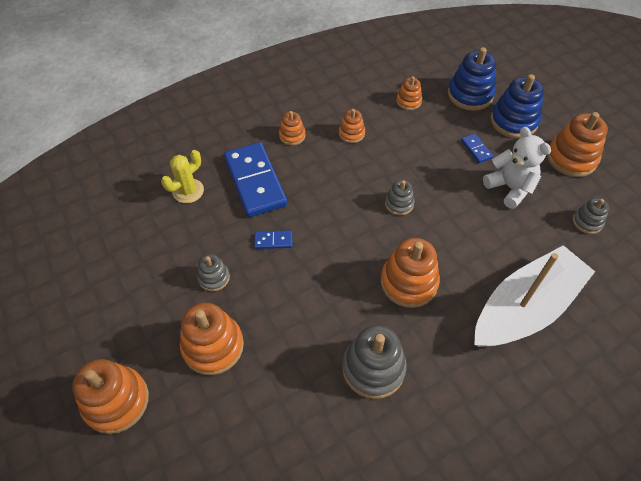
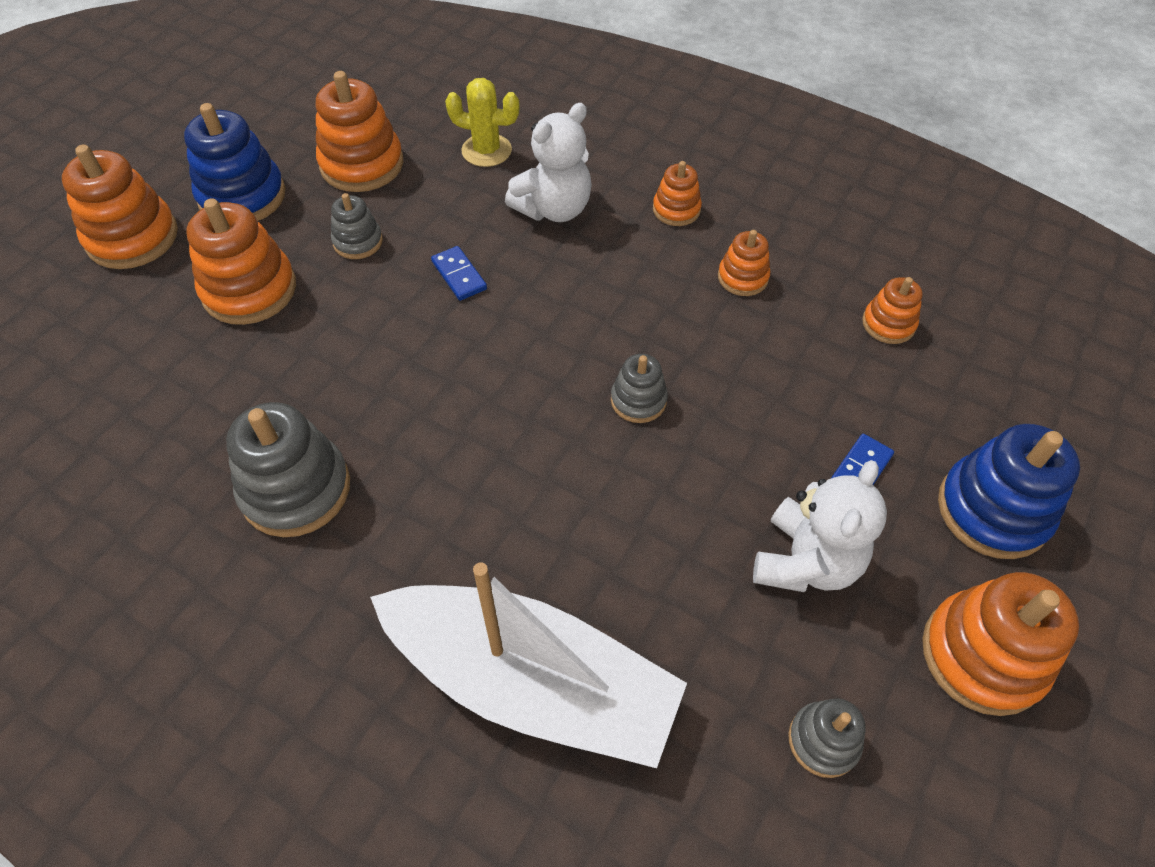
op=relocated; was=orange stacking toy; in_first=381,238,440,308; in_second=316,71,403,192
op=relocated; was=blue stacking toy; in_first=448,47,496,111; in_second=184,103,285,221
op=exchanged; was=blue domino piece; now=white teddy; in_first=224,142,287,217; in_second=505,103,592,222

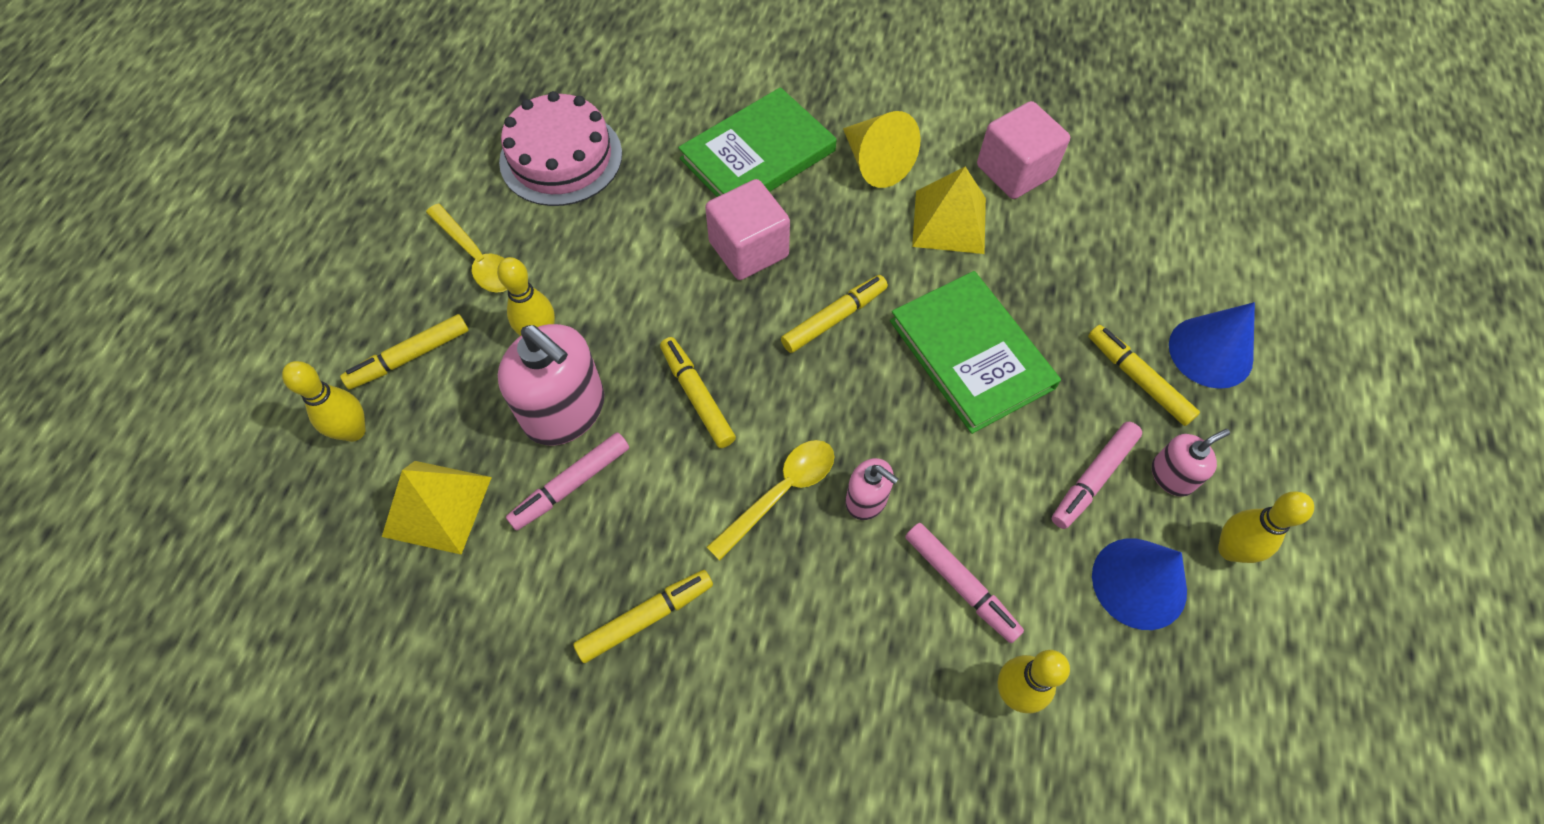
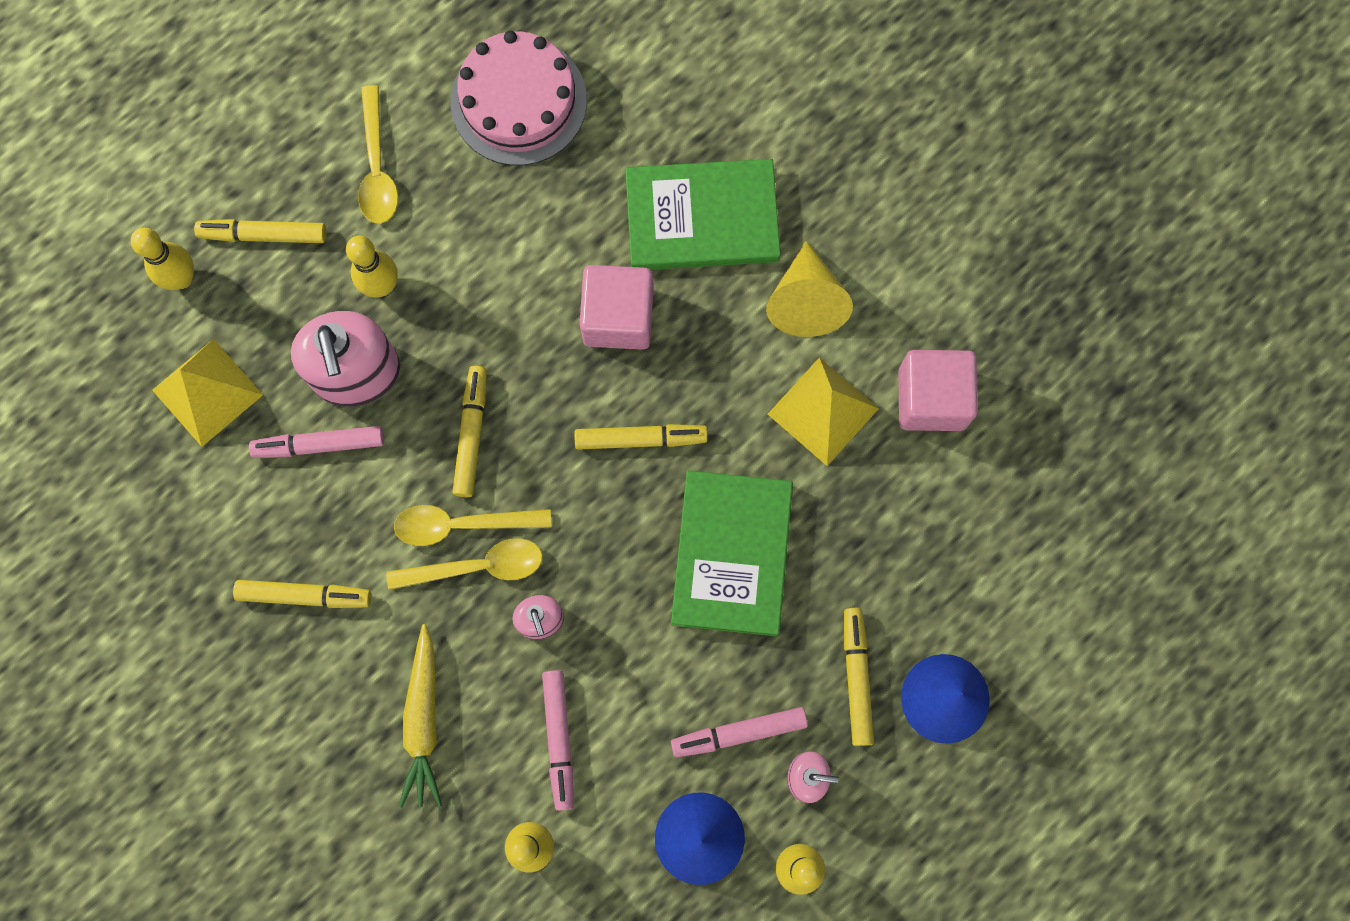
op=appeared; now=bright yellow spoon; in_second=394,505,551,546
op=appeared; now=bright yellow root vegetable; in_second=399,624,442,808

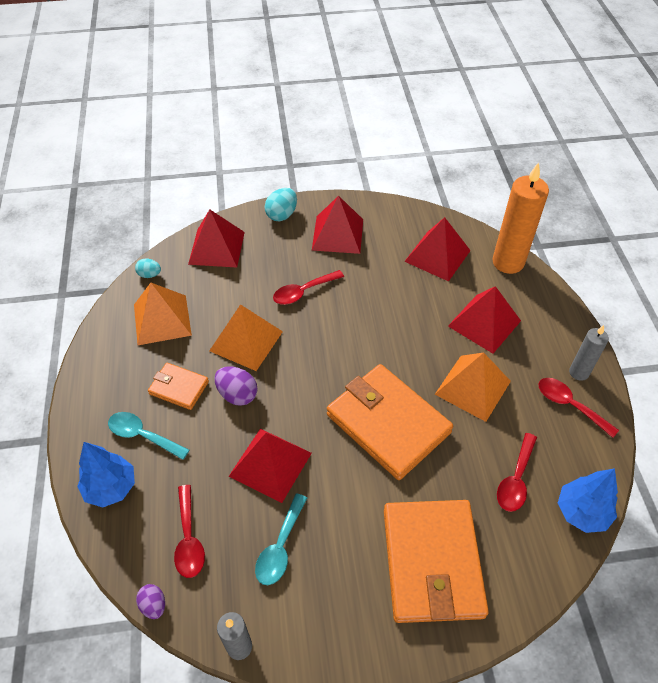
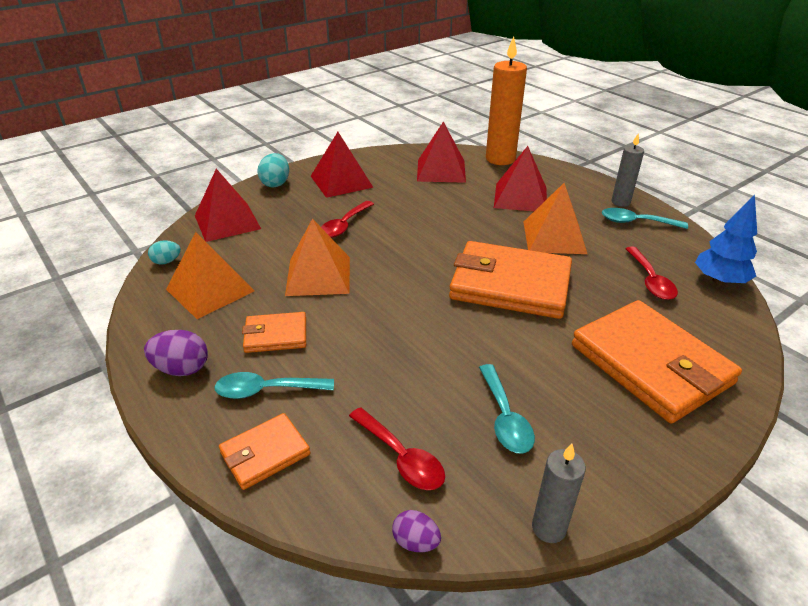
op=missing; was=scarlet solid pyramid; in_first=229,429,312,503
op=relocated; was=violet egg; in_first=214,366,258,406; in_second=144,330,208,376
op=exchanged; was=blue tree; now=orange billfold; in_first=77,442,135,508; in_second=219,413,311,490
op=colour; was=scarlet spoon; now=teal spoon; in_first=539,378,619,438; in_second=602,208,688,229

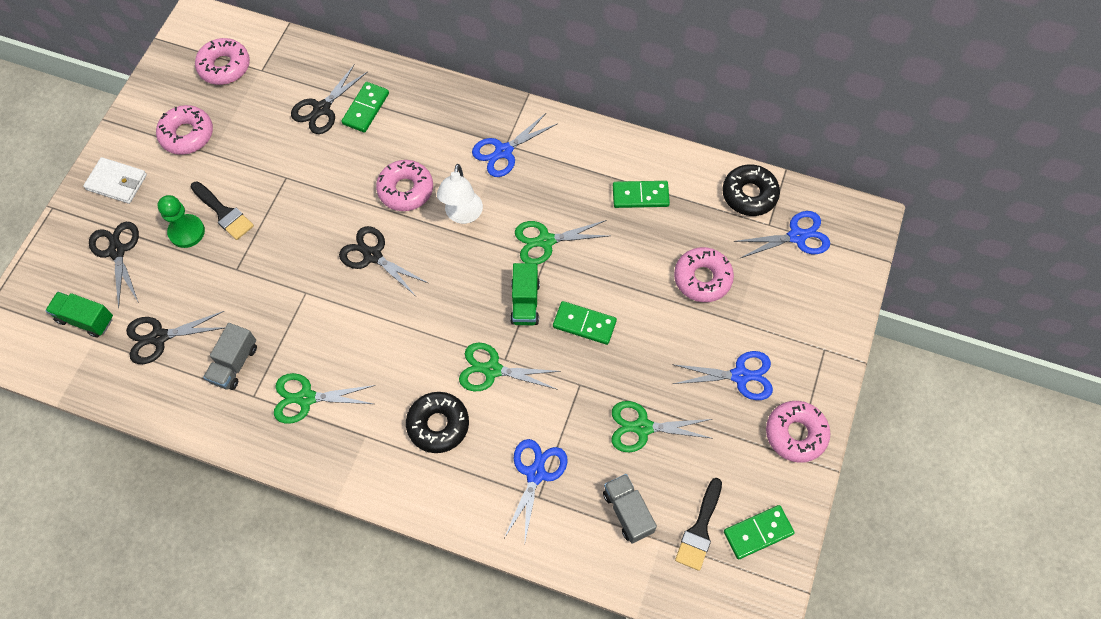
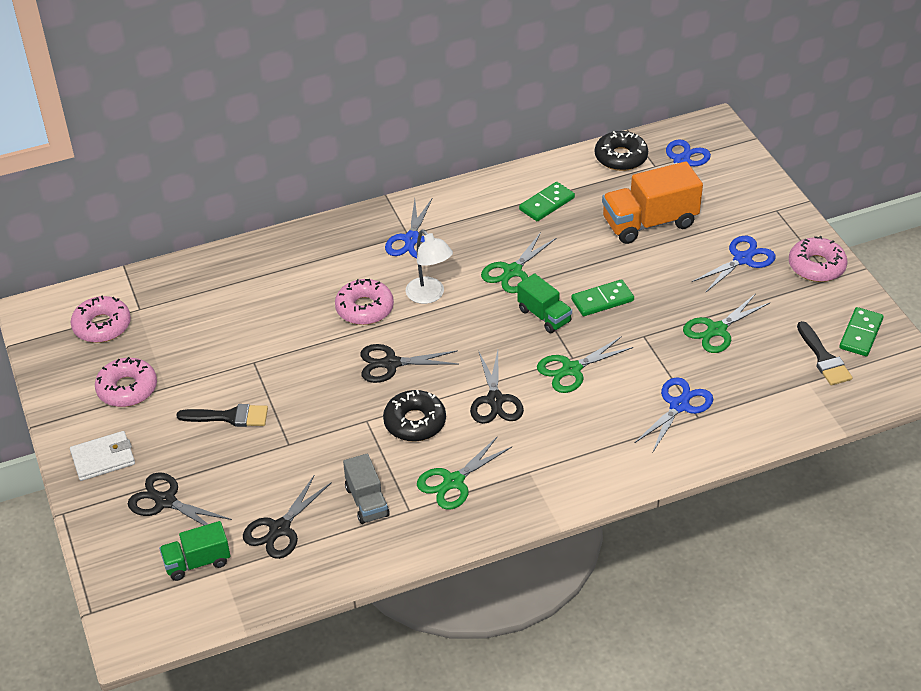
op=missing; was=green game pawn; in_first=158,195,205,248
op=missing; was=green domino piece; in_first=341,82,389,133
op=missing; was=ash-grey truck; in_first=603,474,657,543
op=relocated; was=jet-black scissors; in_first=291,64,367,134; in_second=470,350,524,424
op=relocated; was=jet-black donut; in_first=406,392,469,453; in_second=383,390,446,442
op=exchanged; was=rose-pink donut; now=orange truck; in_first=674,247,734,302; in_second=602,161,703,244
op=spun; was=blue scissors; in_first=504,439,568,541; in_second=635,377,713,453; clockwise=60

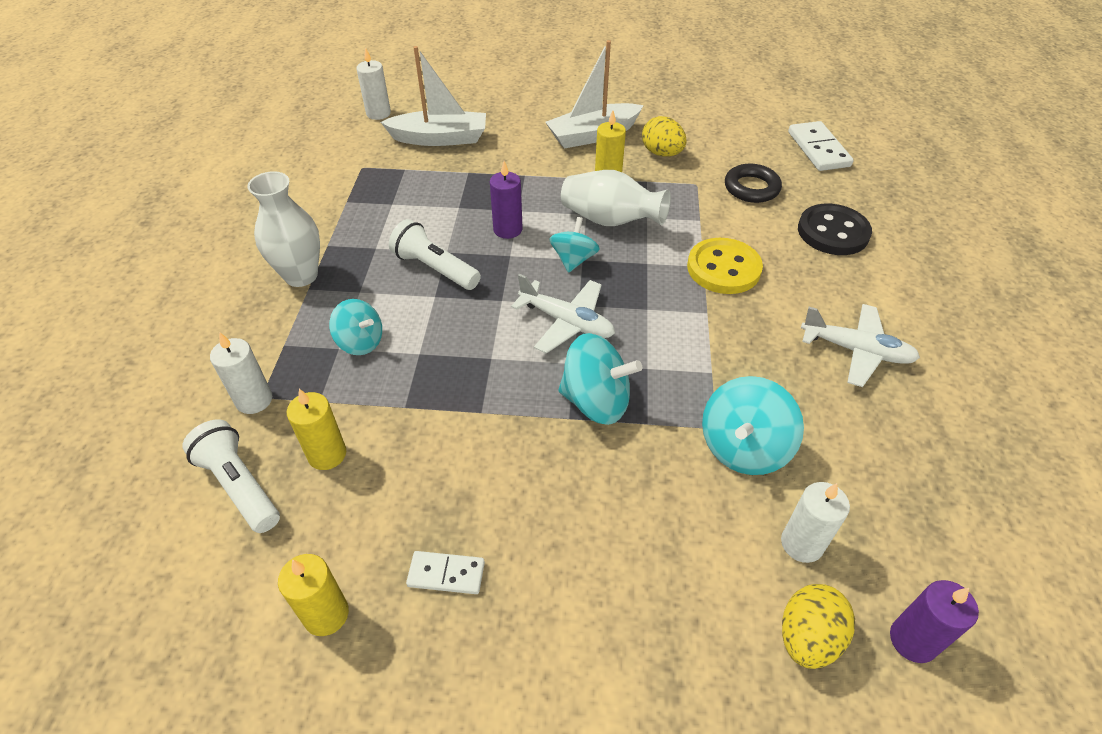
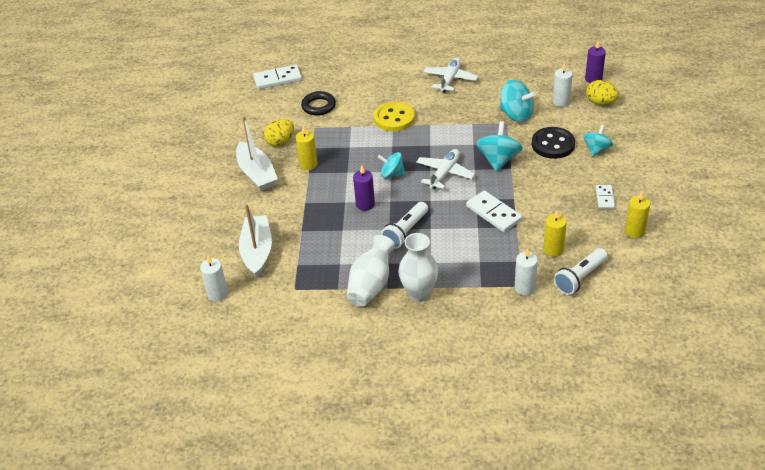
op=appeared; now=white domino piece; in_second=466,190,522,232
op=relocated; was=teal toy top; in_first=329,299,382,355; in_second=583,125,613,157
op=relocated; was=white tall vase; in_first=561,170,671,226; in_second=347,235,396,306
op=relocated; was=jet-black shirt button; in_first=798,204,872,255; in_second=532,127,575,159

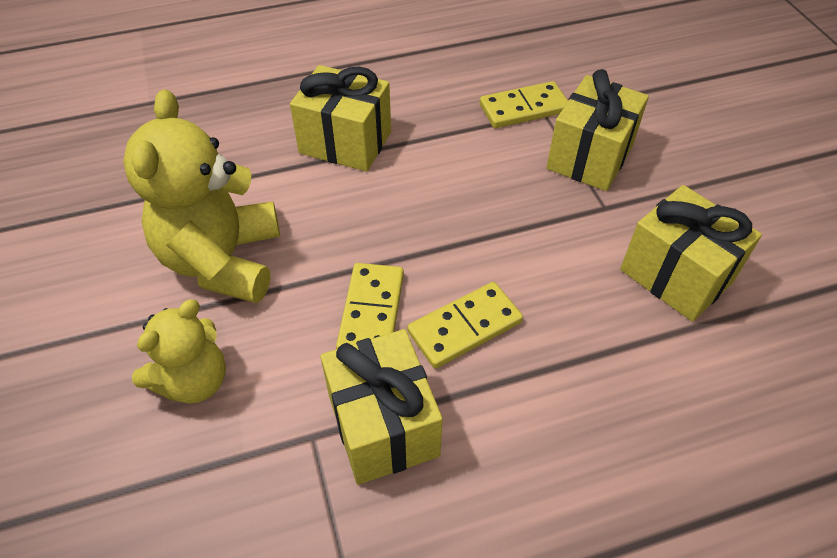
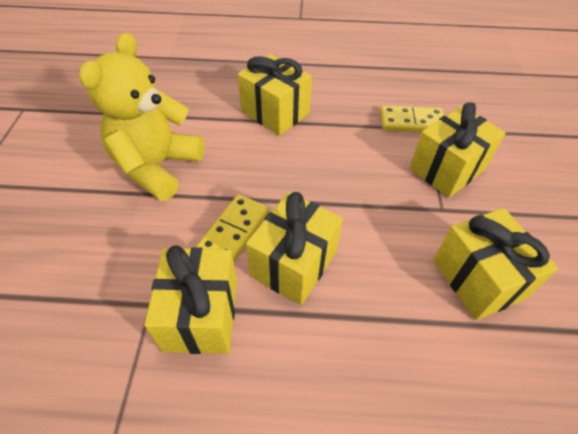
op=missing; was=bright yellow teddy; in_first=132,299,226,404
op=exchanged; was=bright yellow domino piece; now=bright yellow present; in_first=407,282,523,369; in_second=246,192,343,305

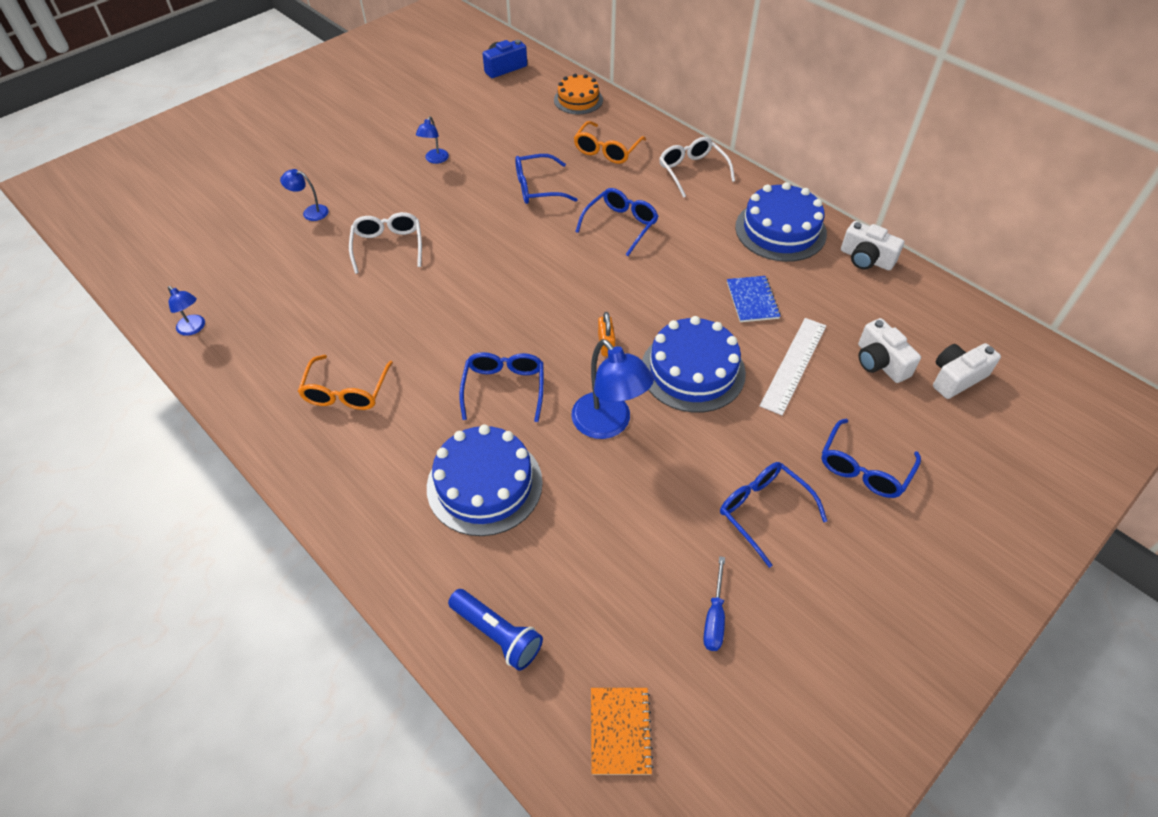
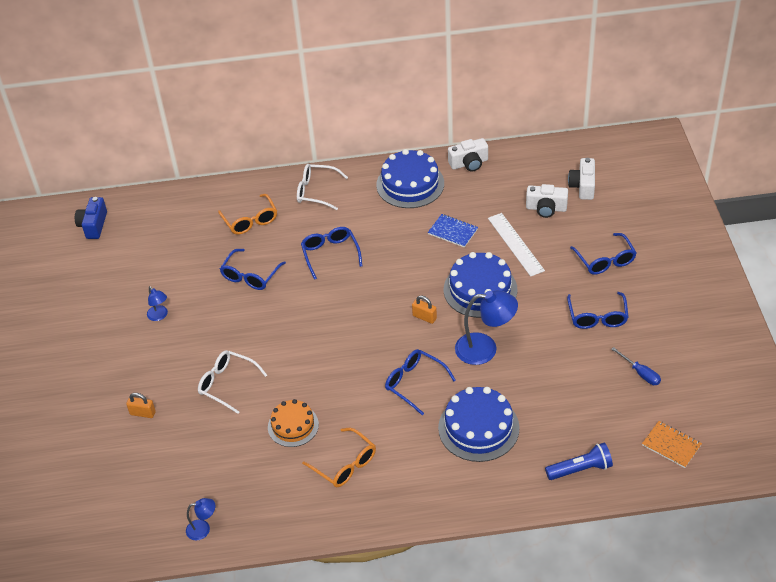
op=relocated; was=orange layer cake; in_first=554,74,603,114; in_second=268,399,319,447
op=exchanged; was=blue desk lamp; now=orange padlock; in_first=280,169,329,221; in_second=126,393,156,418
op=spun; was=blue eyeglasses; in_first=720,462,827,568; in_second=567,292,629,329; clockwise=-90

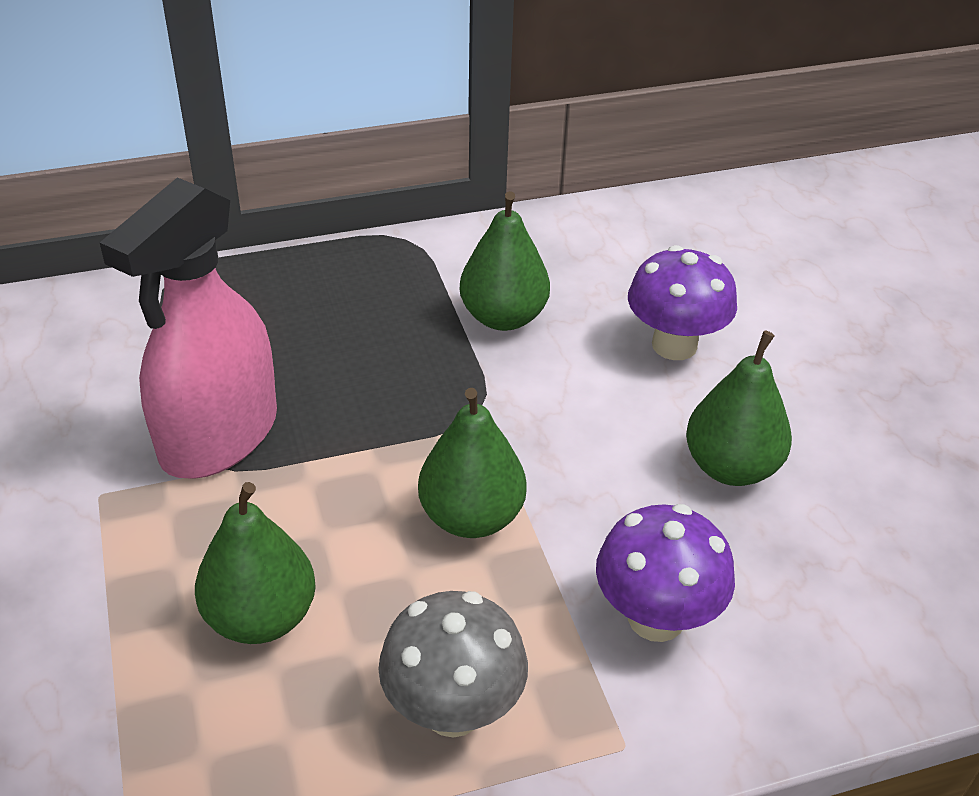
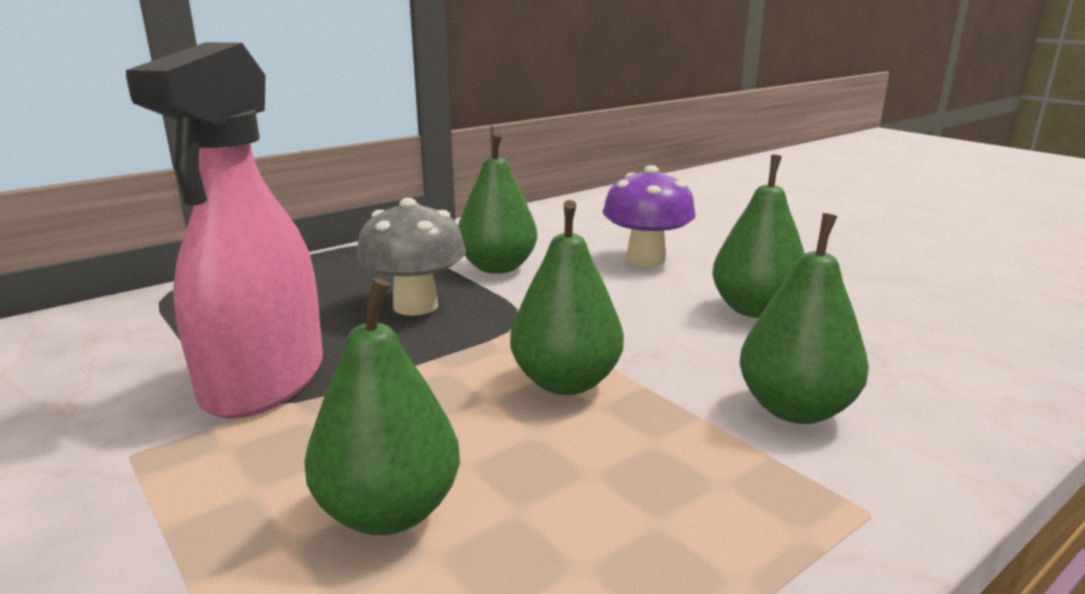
op=relocated; was=ash-grey fungus; in_first=378,591,528,737; in_second=356,198,466,316
op=exchanged; was=violet fungus; now=green pear; in_first=596,504,735,642; in_second=740,213,869,424

